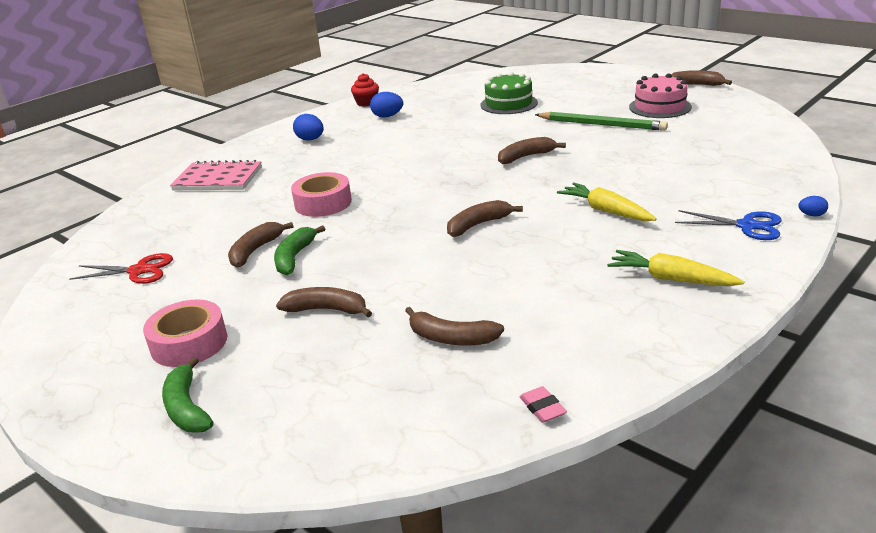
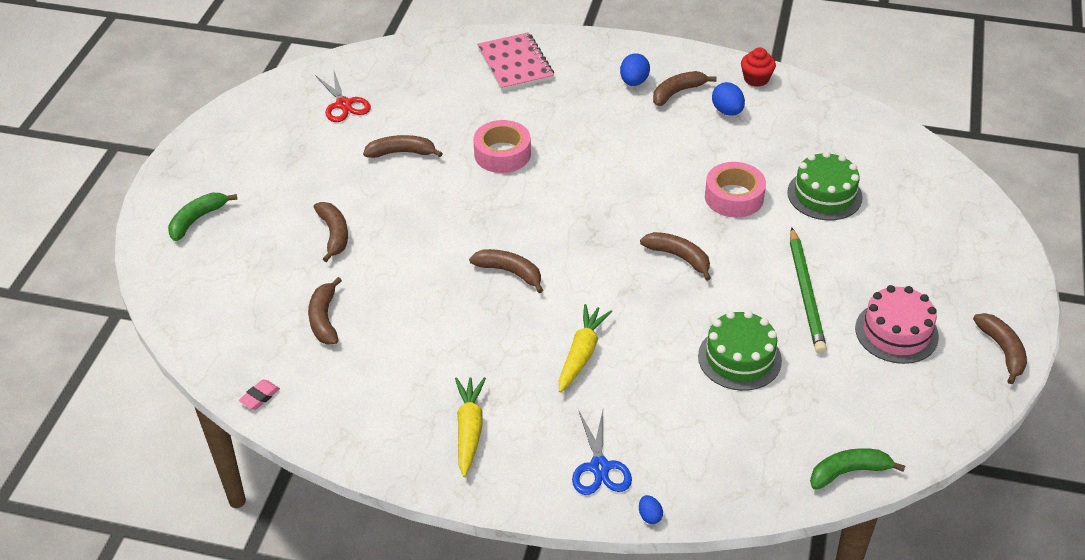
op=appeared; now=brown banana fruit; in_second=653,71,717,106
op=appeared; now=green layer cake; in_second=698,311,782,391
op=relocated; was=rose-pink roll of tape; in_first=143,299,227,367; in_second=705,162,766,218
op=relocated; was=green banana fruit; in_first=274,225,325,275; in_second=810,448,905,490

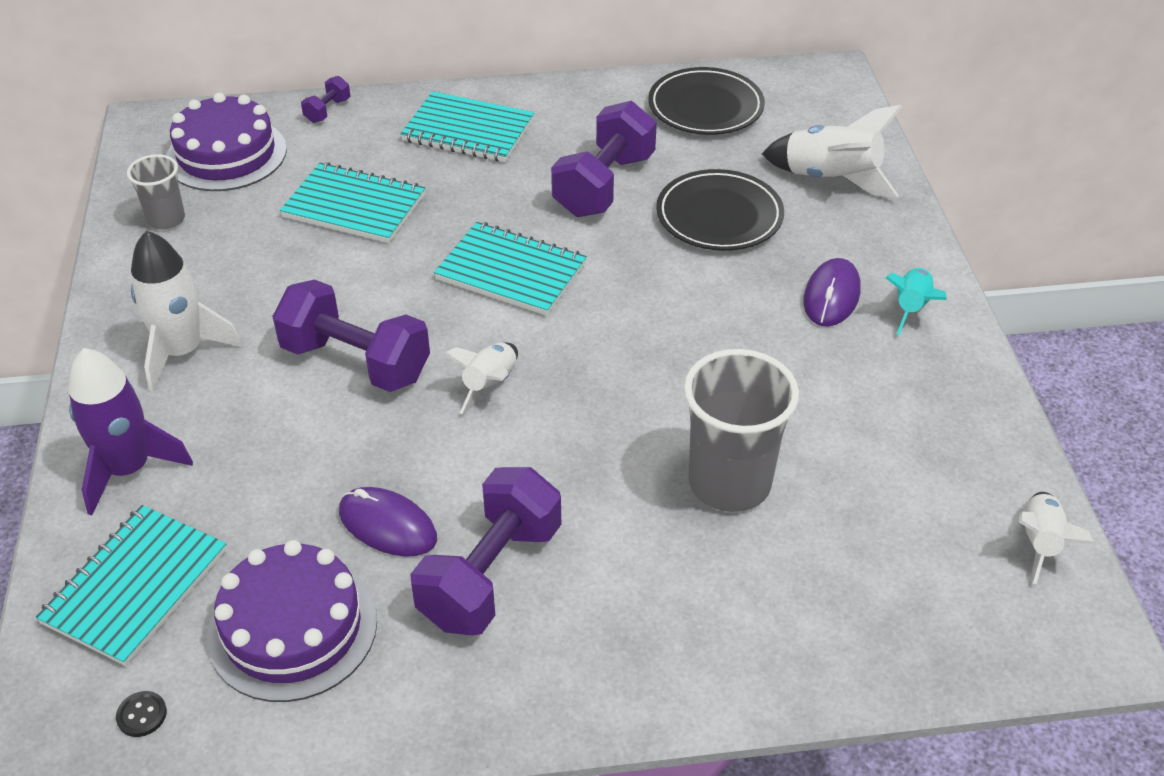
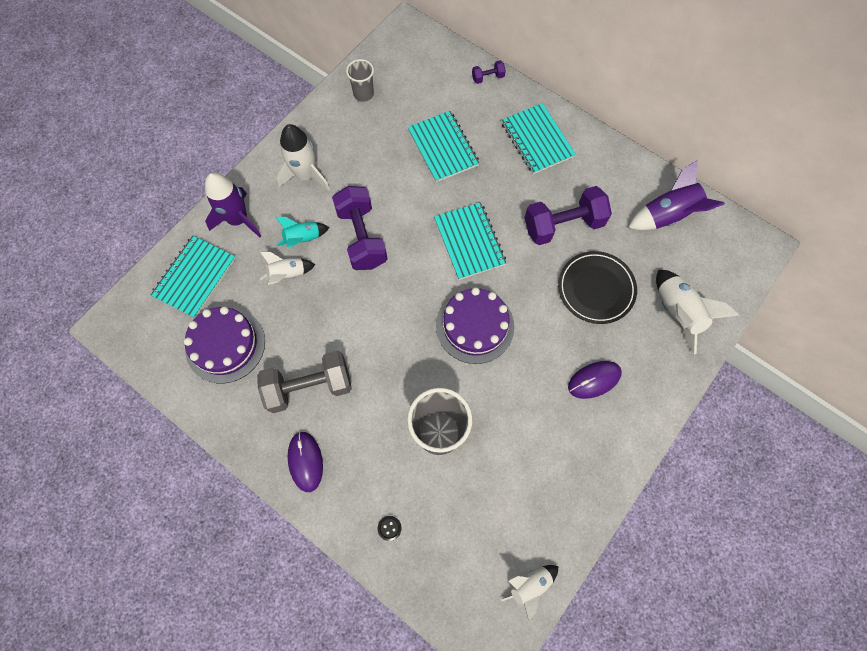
op=relocated; was=jet-black shirt button; in_first=116,691,167,737; in_second=378,516,402,541
op=relocated; was=violet layer cake; in_first=166,93,287,191; in_second=436,287,514,364
op=relocated; was=violet PC mouse; in_first=339,487,437,557; in_second=288,432,323,492
op=relocated; was=white rocket; in_first=444,342,518,414; in_second=260,252,316,285
op=relocated; was=teal rocket; in_first=886,268,947,335; in_second=276,217,329,248
op=exchanged; was=jet-black flat dish; now=violet rocket; in_first=648,67,765,135; in_second=628,160,725,230
op=colour; was=violet dumbbell; now=ash-grey dumbbell; in_first=410,467,561,635; in_second=257,351,352,413
op=spun; was=teal exercise book; in_first=35,505,227,666; in_second=151,236,236,318; clockwise=-45

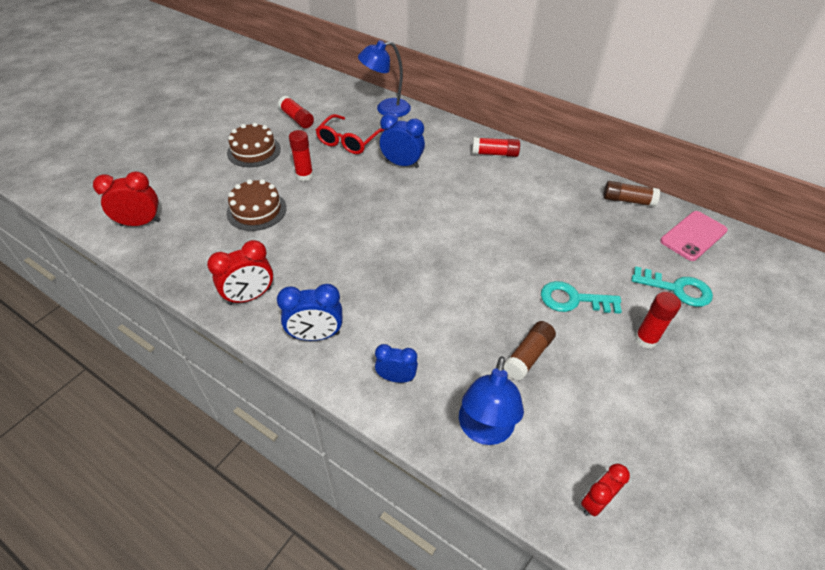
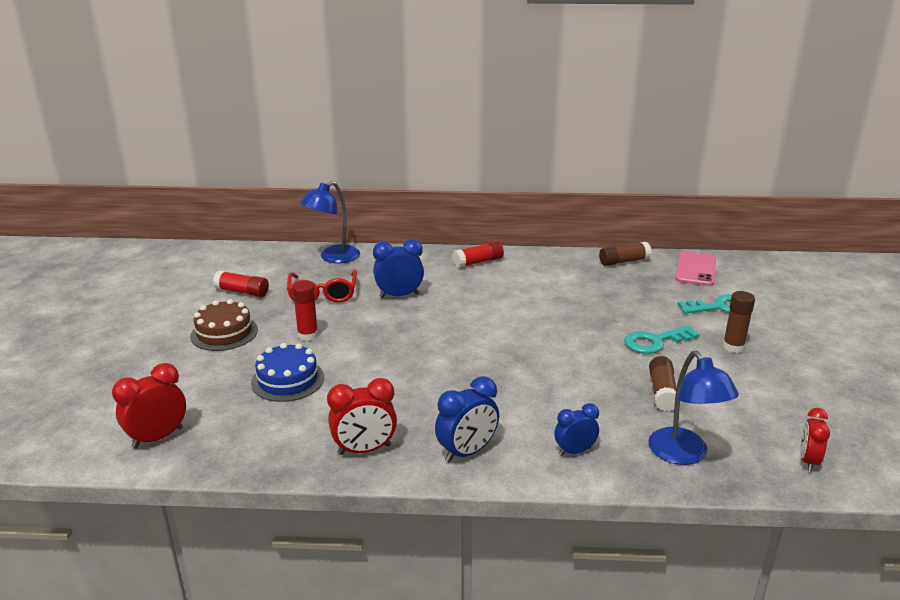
op=colour; was=brown layer cake; now=blue layer cake; in_first=227,179,287,231; in_second=251,343,324,402
op=colour; was=scarlet stick of glue; now=brown stick of glue; in_first=635,292,681,349; in_second=723,291,755,353
op=spun; was=scarlet alarm clock; in_first=207,240,273,305; in_second=327,378,397,455; clockwise=45

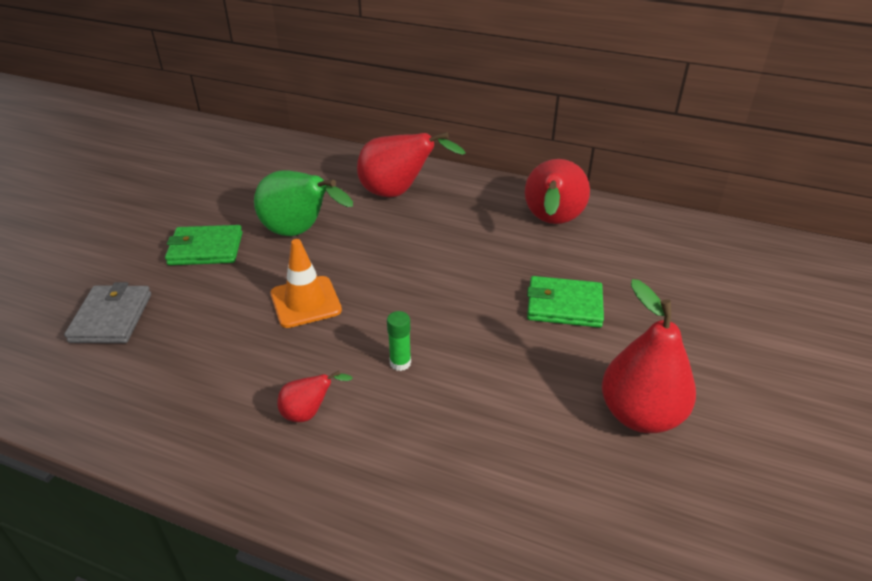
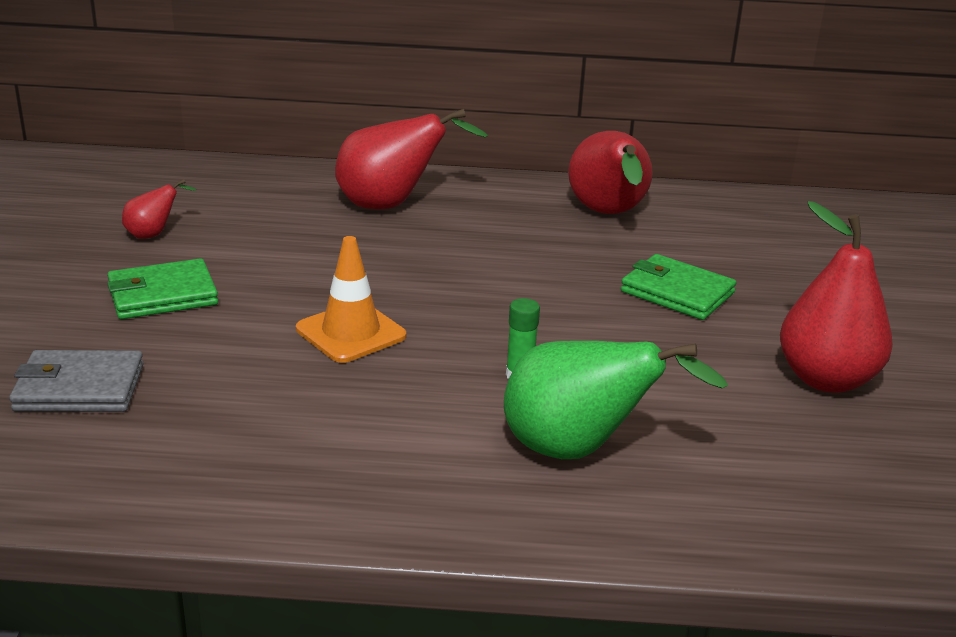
op=relocated; was=green pear; in_first=254,170,353,236; in_second=504,341,728,459
op=relocated; was=scarlet pear; in_first=277,371,352,422; in_second=122,179,197,239
op=spun; was=ash-grey billfold; in_first=64,282,151,343; in_second=9,350,144,412; clockwise=-75
op=spun; was=green billfold; in_first=527,276,604,328; in_second=621,254,736,320; clockwise=45

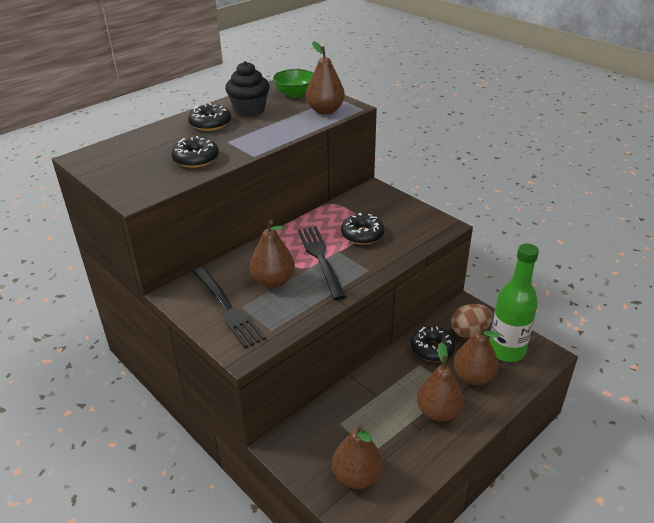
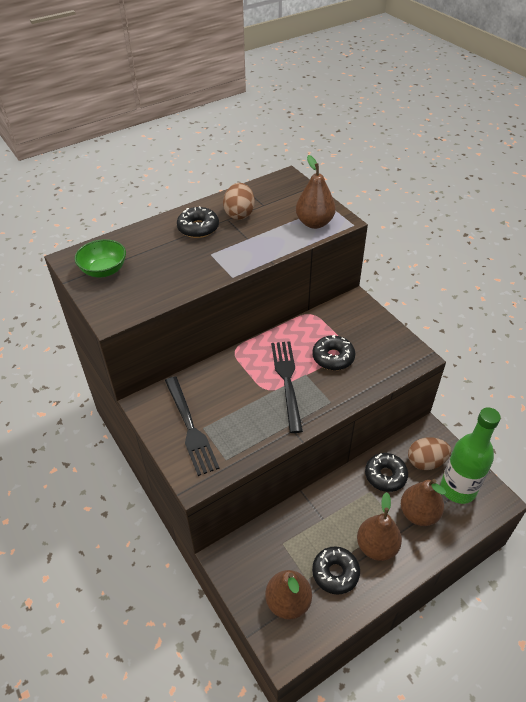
op=missing; was=brown pear; in_first=250,220,295,288
op=relocated; was=jet-black donut; in_first=171,136,219,168; in_second=312,546,360,595
op=relocated; was=green serving bowl; in_first=273,69,313,98; in_second=75,239,126,278
op=exchanged; was=jet-black fairy cake; now=brown egg; in_first=225,61,270,117; in_second=223,183,255,220

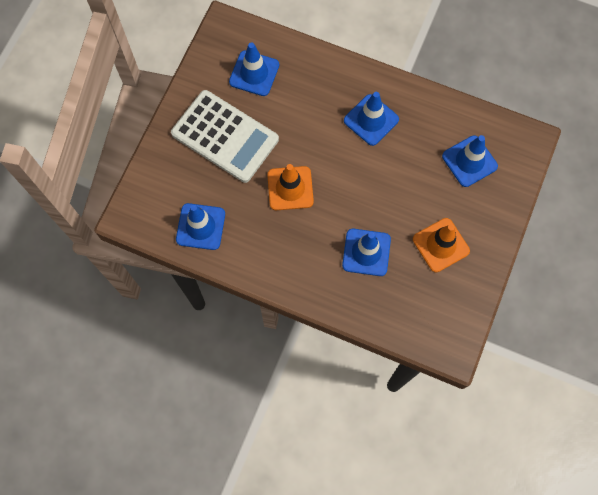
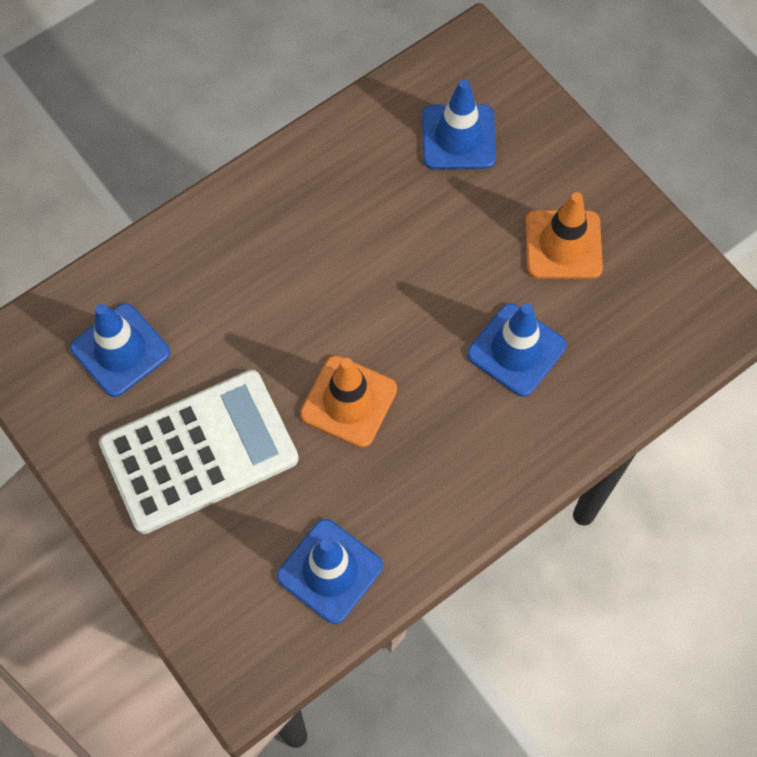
op=missing; was=blue road cone; in_first=344,92,399,146

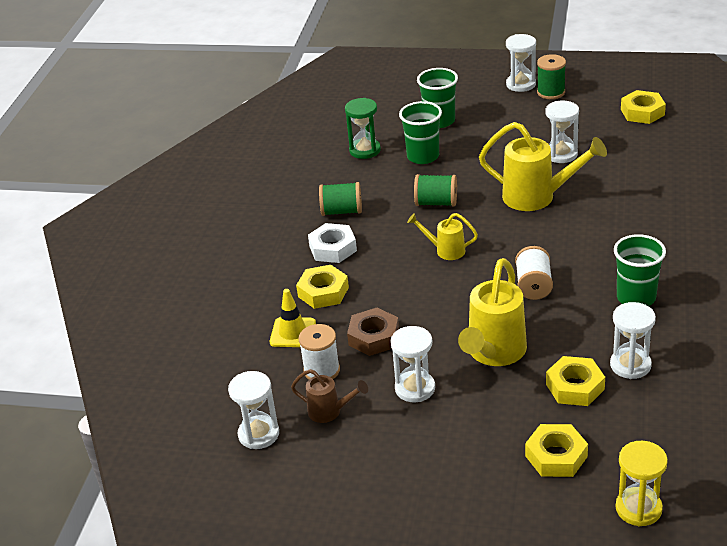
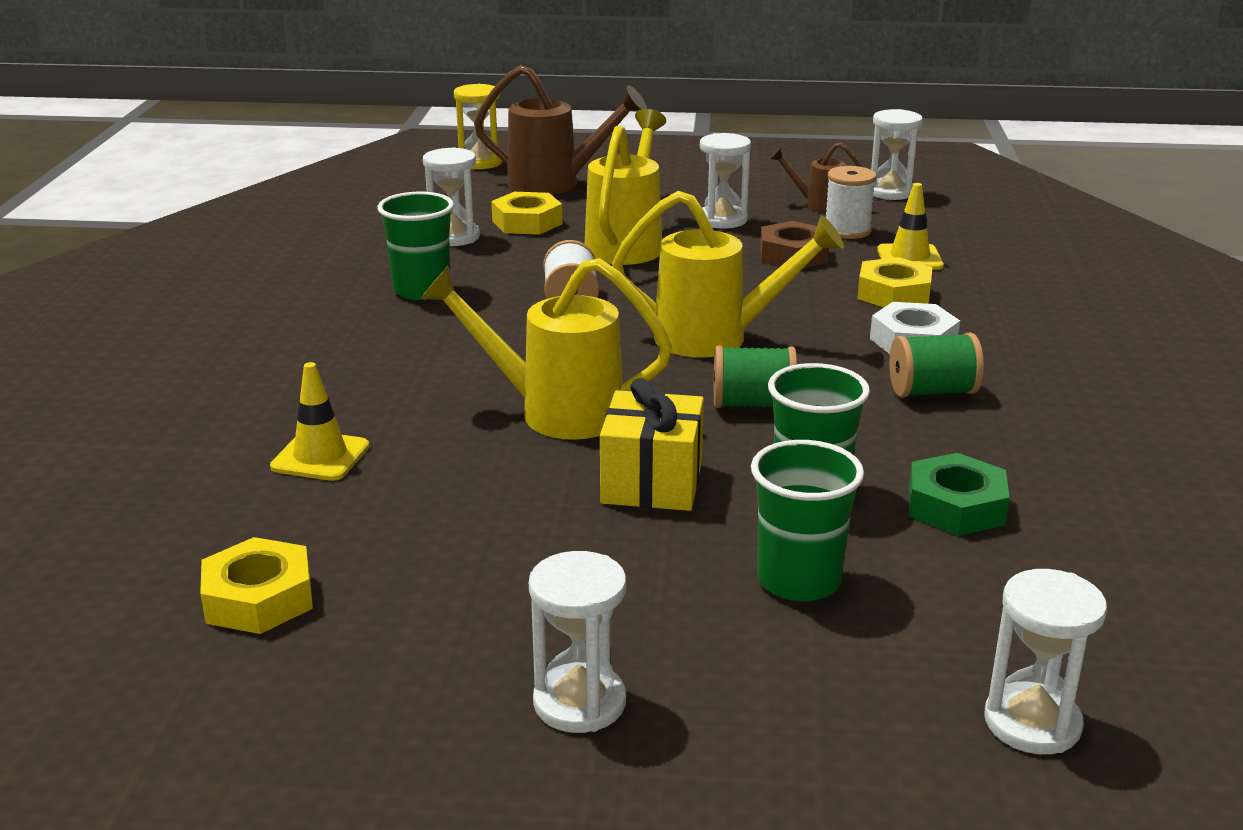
op=missing; was=green spool; in_first=537,54,566,99
op=appeared; now=bright yellow road cone; in_second=270,362,369,481
op=appeared; now=bright yellow present; in_second=600,378,704,511
op=relocated; was=white sandglass; in_first=546,101,579,163; in_second=984,569,1107,754
op=exchanged; was=green sandglass; now=green nut; in_first=345,98,381,159; in_second=909,453,1010,536
op=exchanged; was=bright yellow nut; now=brown sprinkling can; in_first=525,424,588,477; in_second=474,65,647,195
op=size; was=bright yellow sprinkling can; in_first=407,213,478,260; in_second=612,191,844,358; ratio=1.87

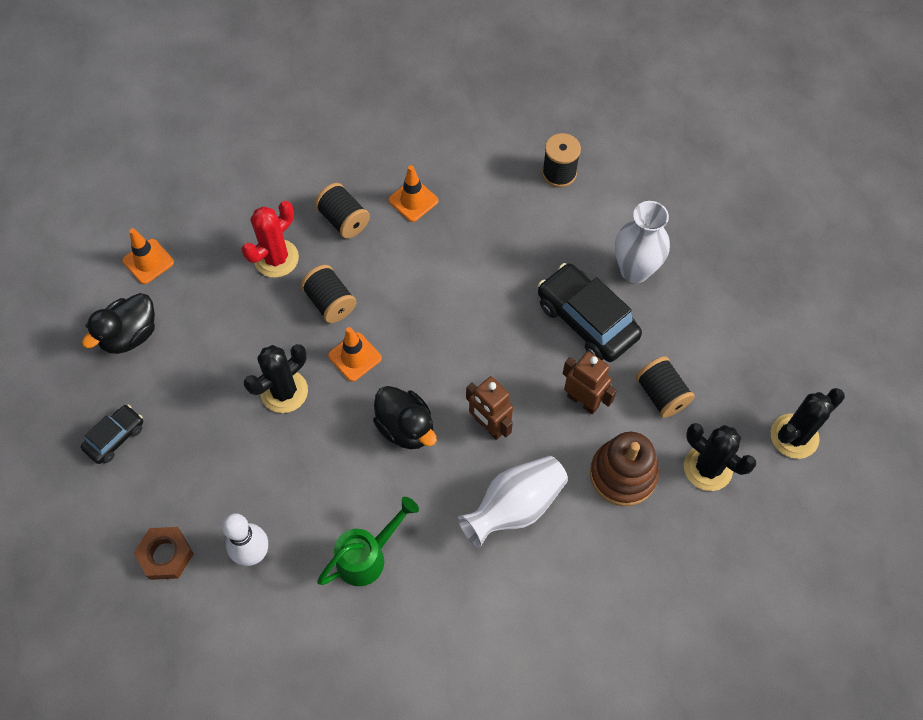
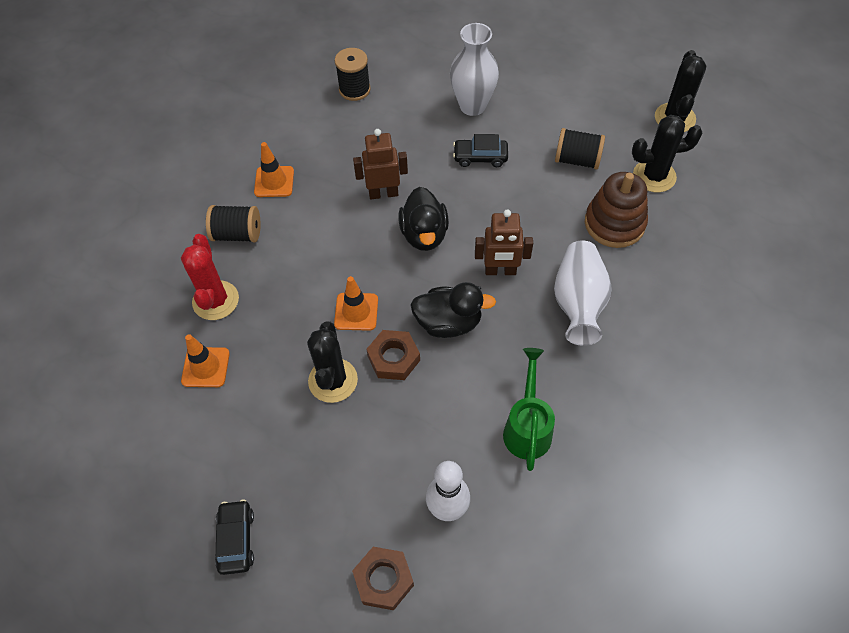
op=missing; was=jet-black spool; in_first=301,265,357,323
op=appeared; now=brown nut; in_second=366,330,420,380
op=relocated; was=jet-black toy duck; in_first=82,293,155,354; in_second=398,187,449,251
op=relocated; was=orange road cone; in_first=122,228,174,284; in_second=181,334,230,387
op=relocated; was=brown toy robot; in_first=563,351,617,414; in_second=353,129,408,199
op=size; was=jet-black car; in_first=538,263,642,362; in_second=453,134,508,167; ratio=0.55

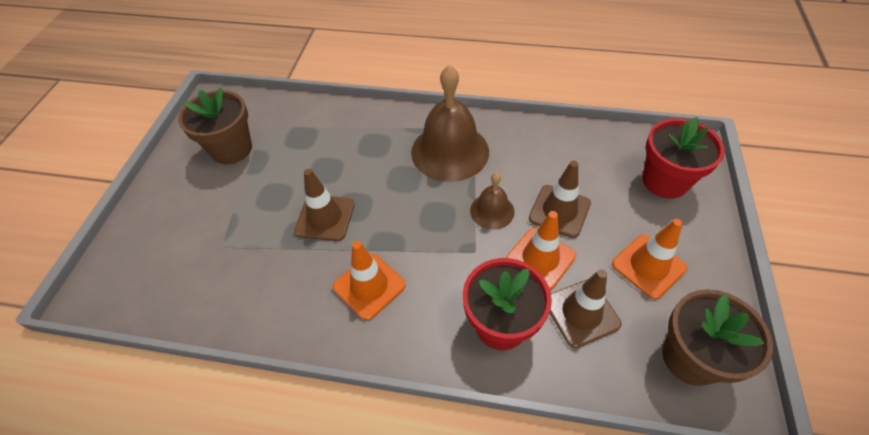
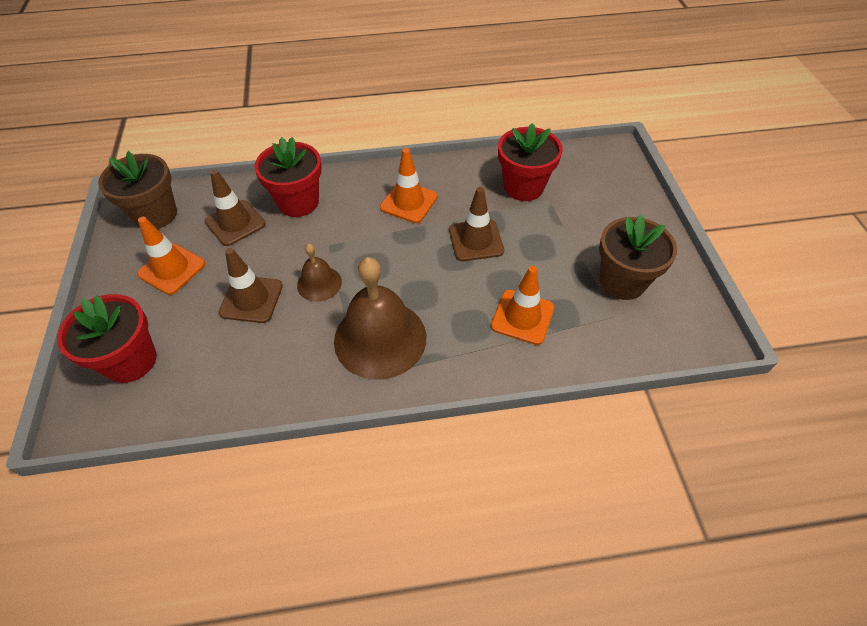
op=appeared; now=scarlet plant pot; in_second=498,123,563,201
op=relocated; was=orange road cone; in_first=506,211,576,290; in_second=491,266,554,345

